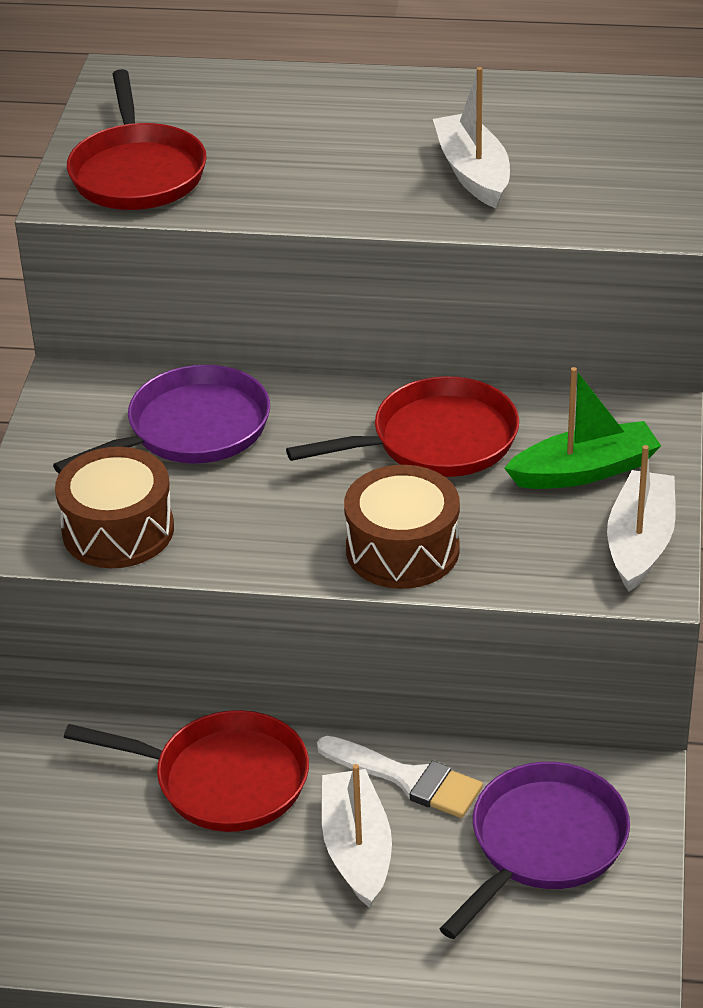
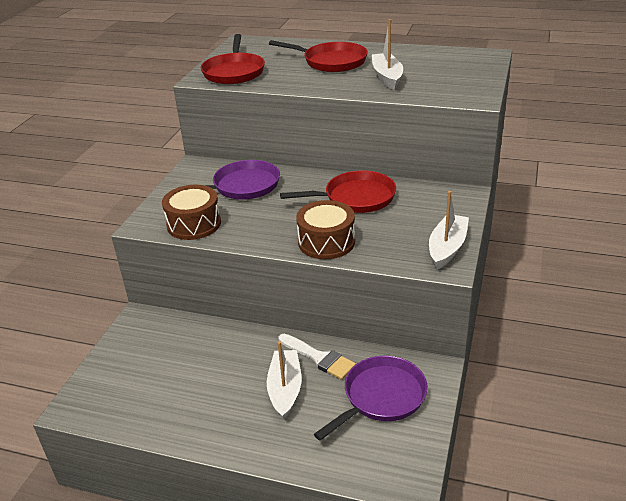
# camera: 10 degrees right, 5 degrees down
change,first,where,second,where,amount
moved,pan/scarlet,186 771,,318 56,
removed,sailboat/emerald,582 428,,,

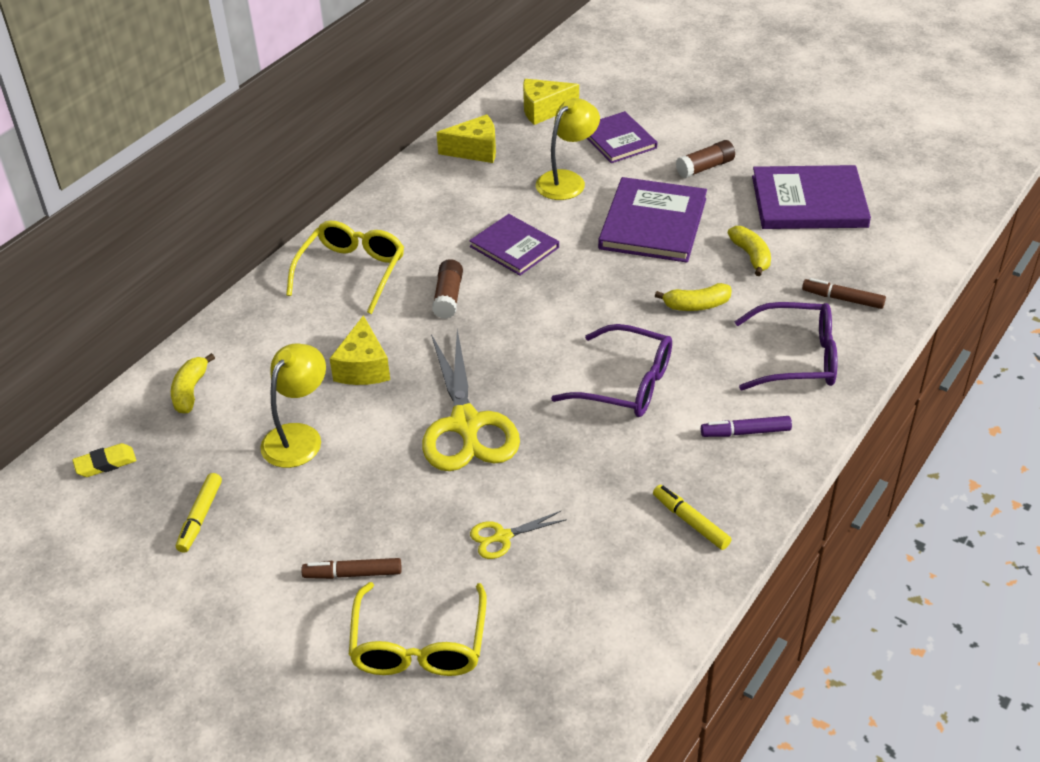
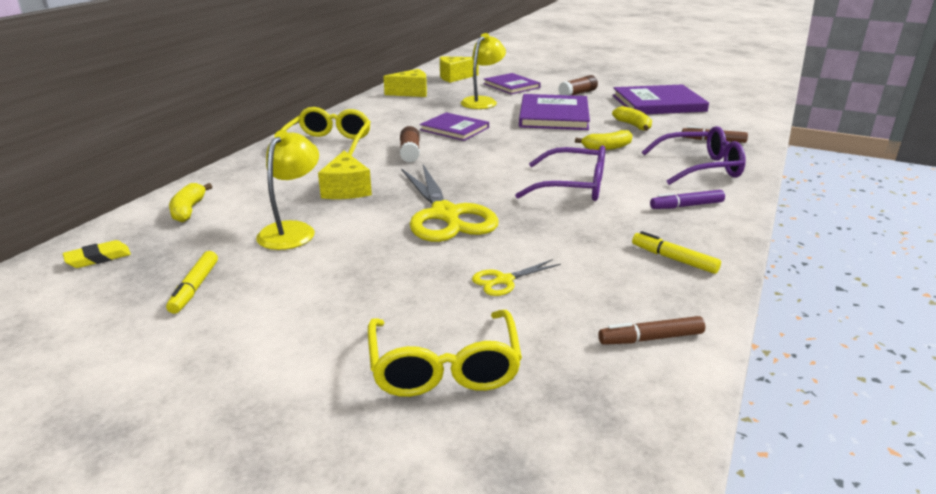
# camera: 10 degrees left, 15 degrees down
change,first,where,second,where,amount
moved,marker pen/russet,351 568,,651 330,

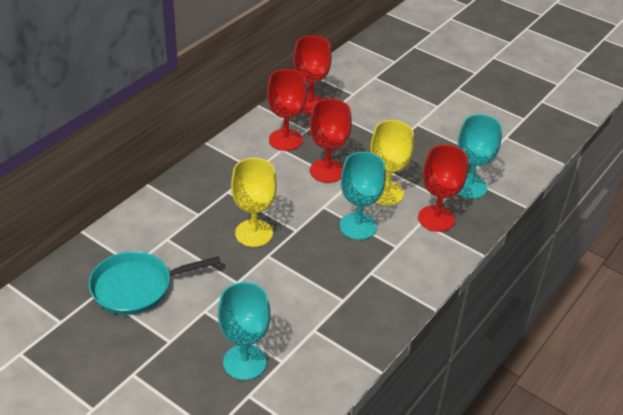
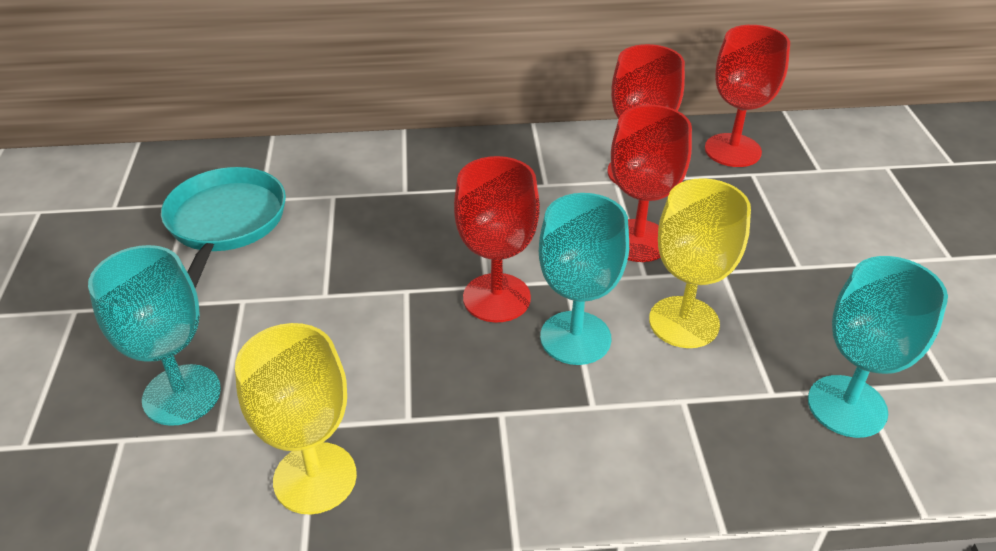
# camera: 50 degrees right, 0 degrees up
change,first,where,second,where,amount
turned,pan/turquoise,155 283,,223 227,60 degrees clockwise
moved,wine glass/bright yellow,254 202,,296 418,
moved,wine glass/scarlet,443 188,,497 239,

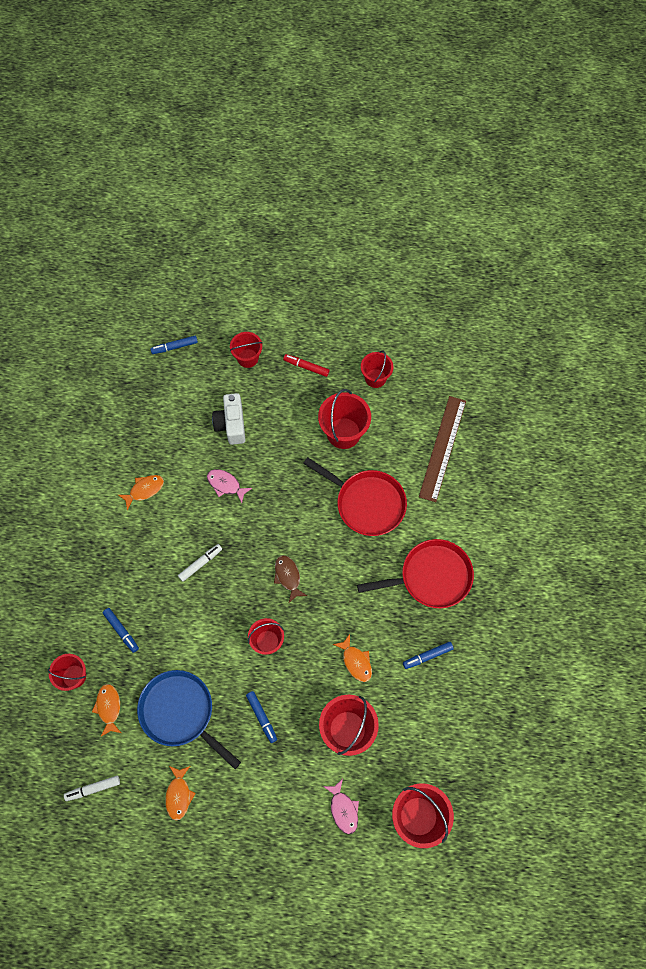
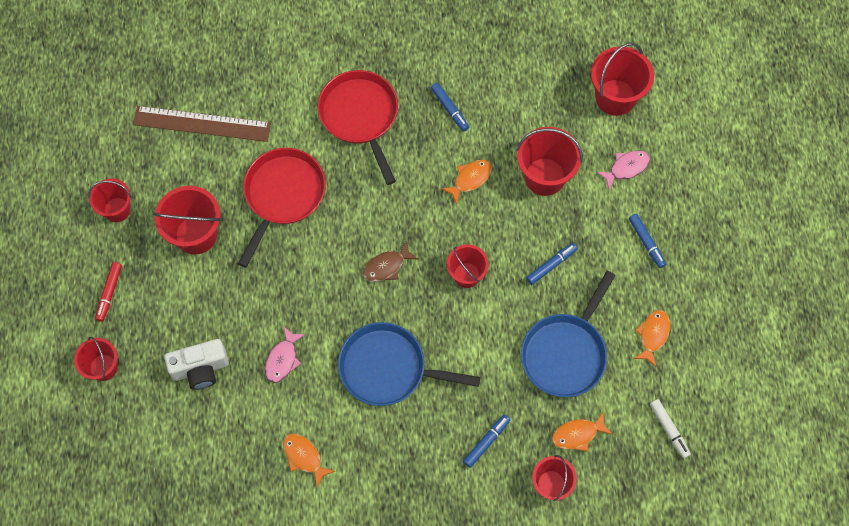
# camera: 100 degrees left, 0 degrees up
change,first,where,second,where,amount
replaced,marker pen/white,200 563,pan/cobalt,409 364,
moved,marker pen/cobalt,174 345,,647 241,
turned,toy fish/orange,180 793,,652 338,60 degrees counterclockwise

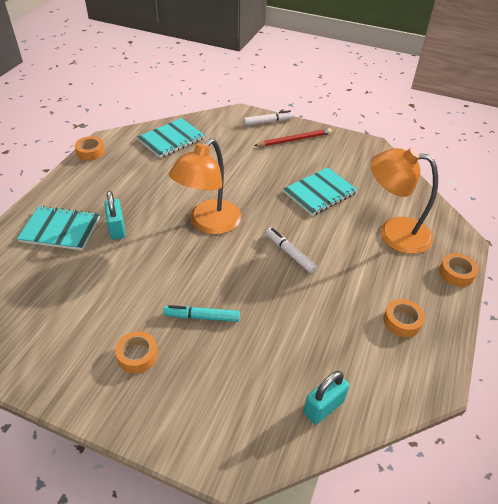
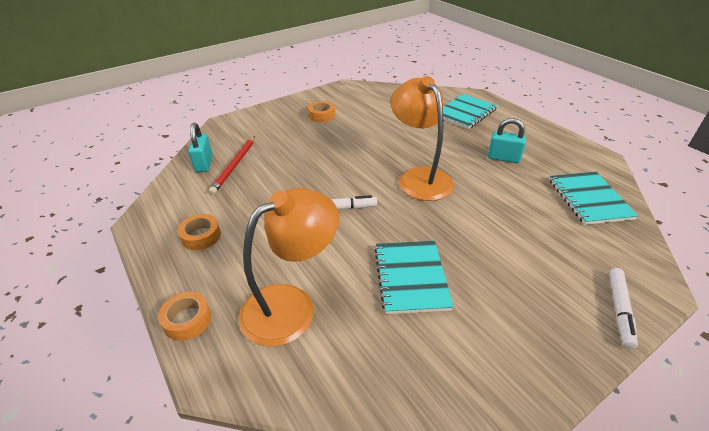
# camera: 125 degrees right, 5 degrees down
change,first,where,second,where,amount
moved,lead pencil/scarlet,293 137,,232 165,
moved,padlock/turquoise,115 215,,507 140,
removed,sticky tape/orange,90 148,,,
removed,marker pen/turquoise,201 313,,,

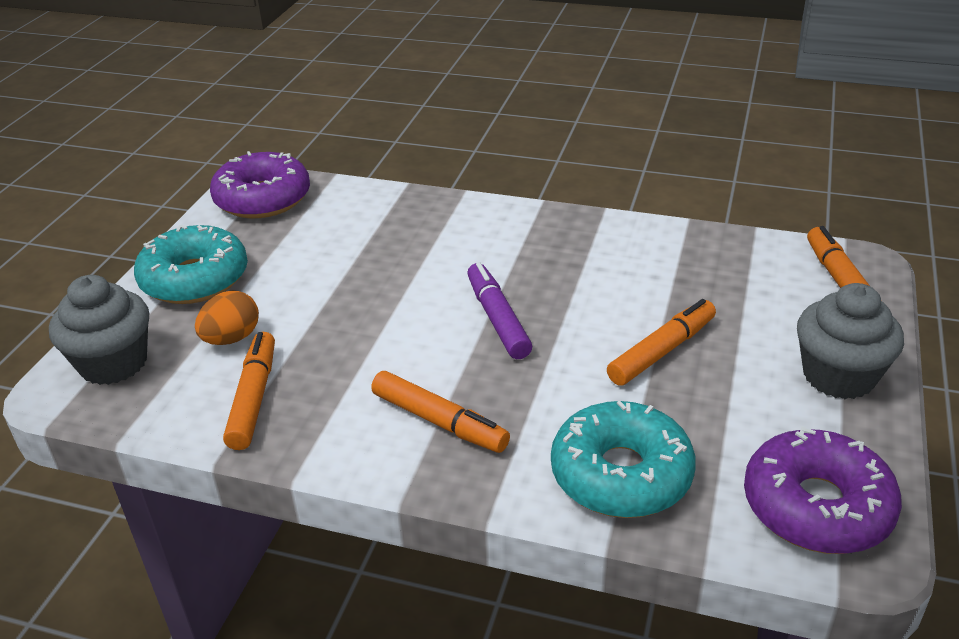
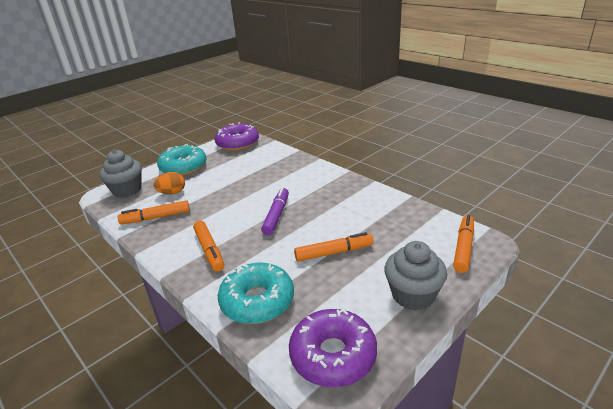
# camera: 30 degrees right, 5 degrees down
change,first,where,second,where,amount
turned,marker pen/orange,249 391,,154 212,135 degrees counterclockwise

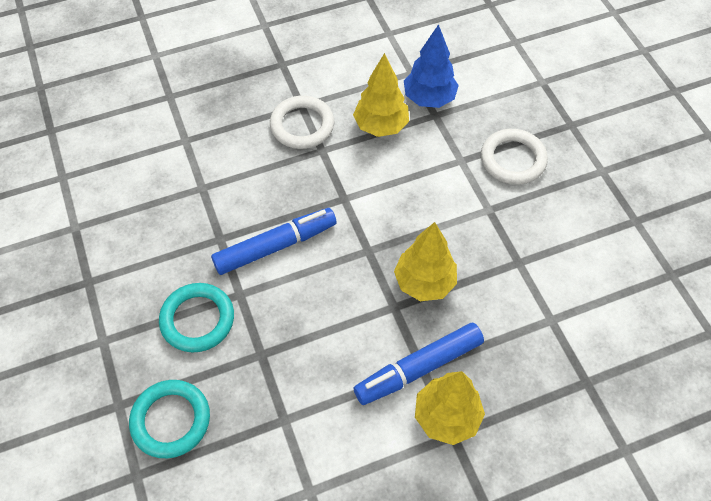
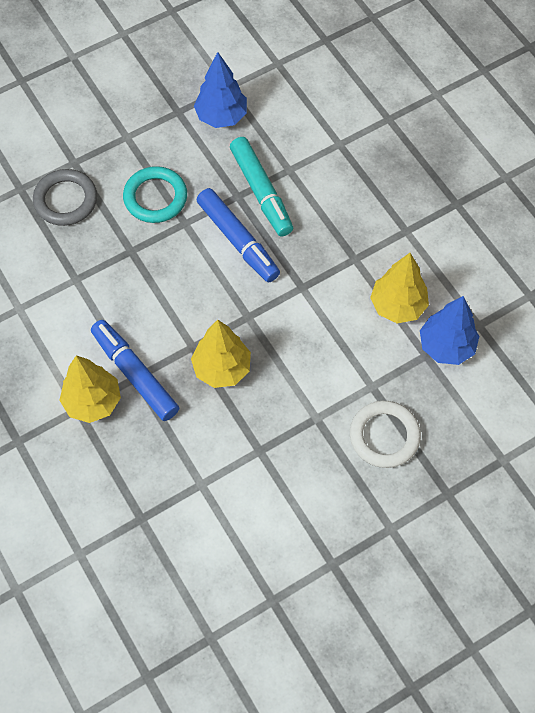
# camera: 80 degrees right, 5 degrees up
change,first,where,second,where,amount
recoloured,torus/turquoise,169 419,torus/grey,65 197,
added,,,tree/cobalt,220 90,
added,,,marker pen/turquoise,261 186,
removed,torus/white,302 122,,,

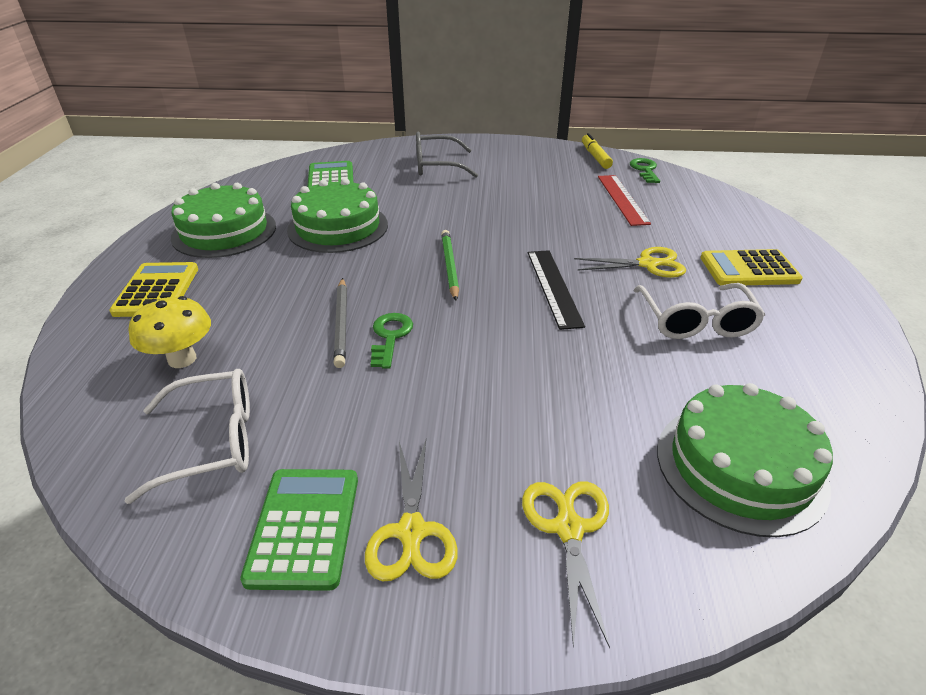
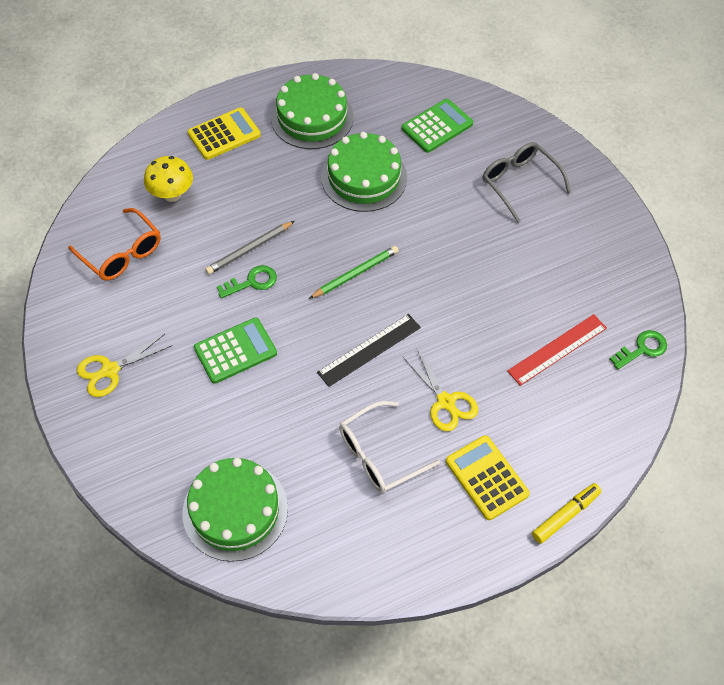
# camera: 60 degrees right, 20 degrees up
change,first,where,second,where,amount
recoloured,glasses/white,187 436,glasses/orange,114 244,
moved,calculator/emerald,299 530,,235 351,
moved,marker pen/bright yellow,597 151,,566 513,
removed,shears/bright yellow,566 564,,,

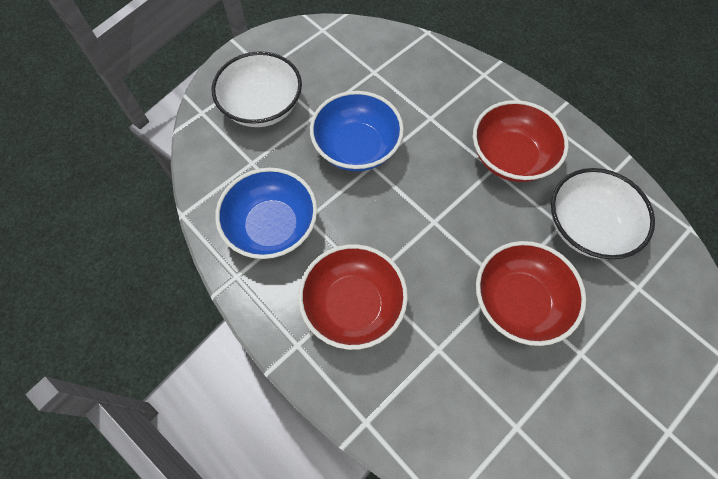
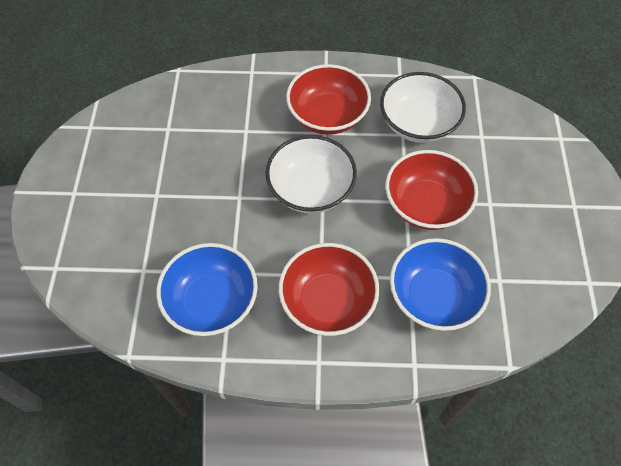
# camera: 45 degrees left, 5 degrees down
change,first,where,second,where,amount
moved,deep dish/white,257 89,,311 174,
moved,deep dish/cobalt,357 131,,440 284,

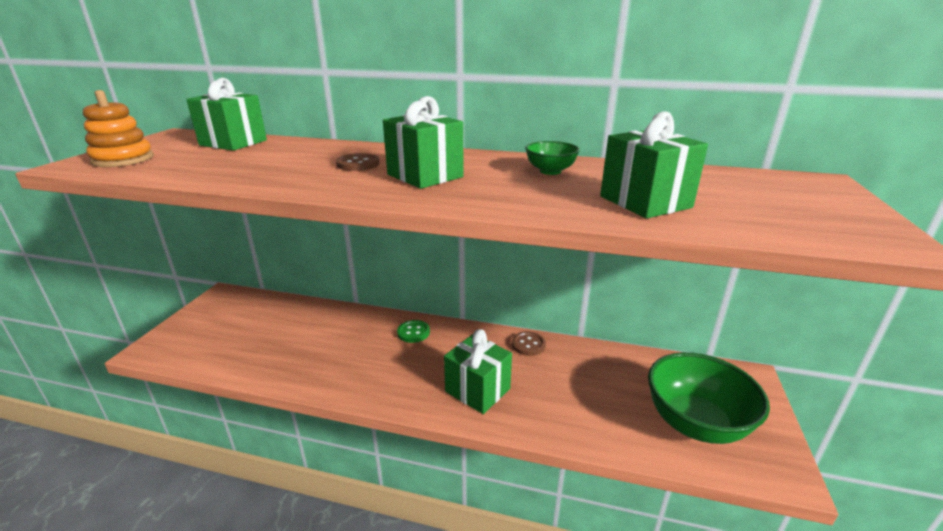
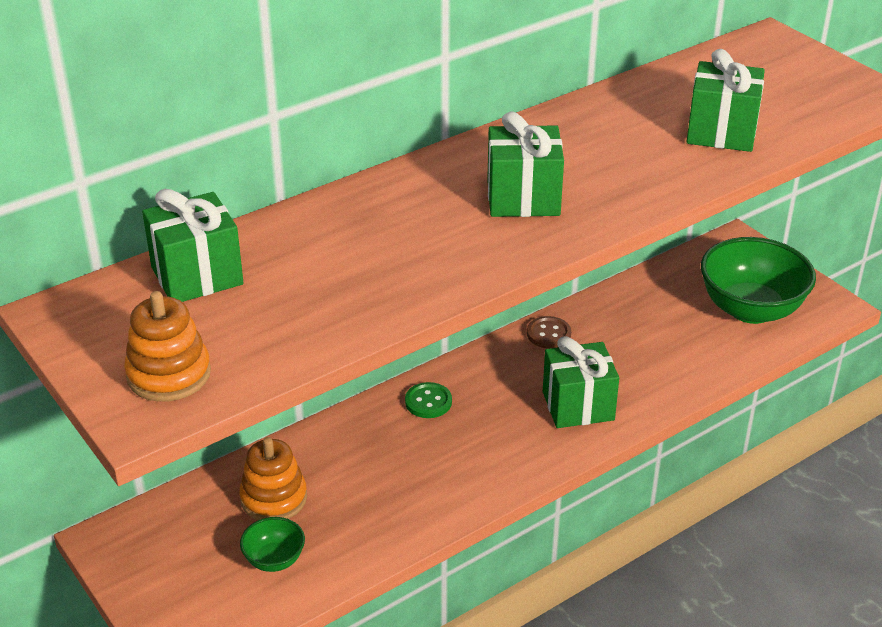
# camera: 50 degrees left, 10 degrees up
change,first,where,second,where,amount
added,,,stacking rings/orange,273 478,
moved,deep dish/emerald,552 158,,272 544,
removed,shirt button/russet,358 162,,,

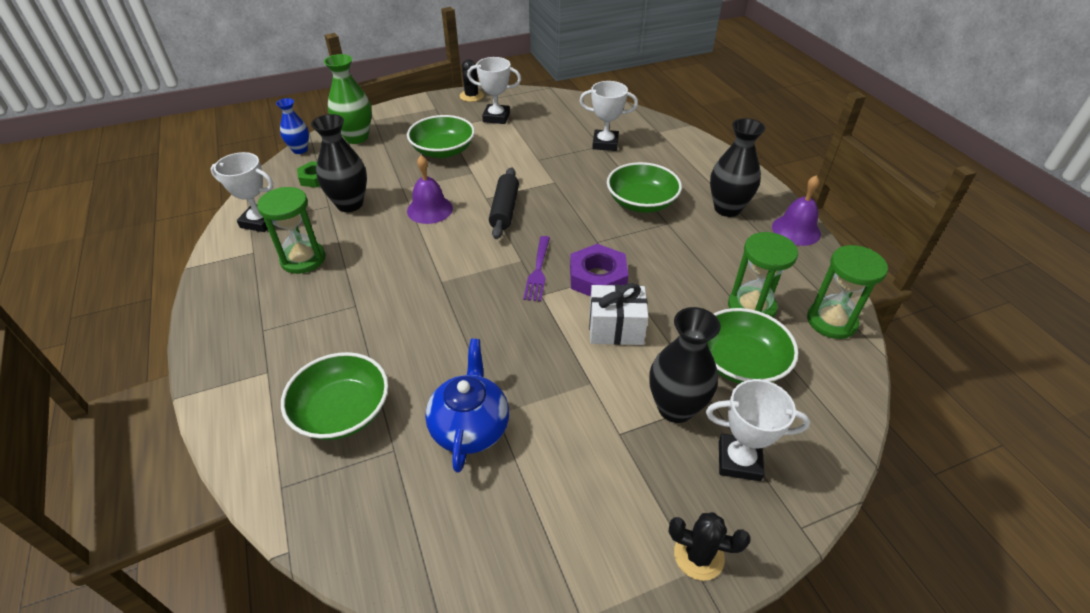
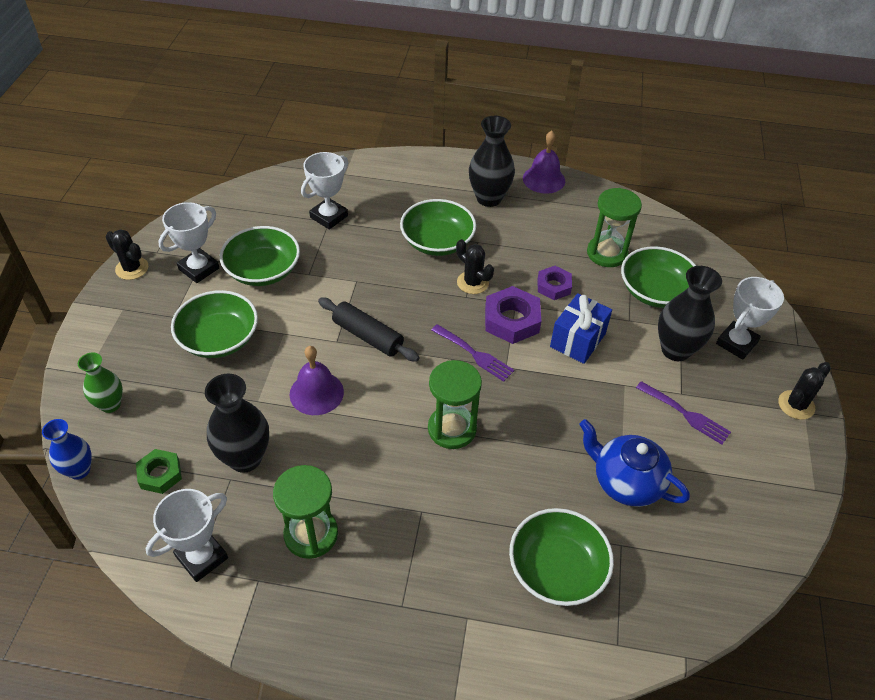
# camera: 60 degrees left, 5 degrees up
change,first,where,second,where,amount
resized,vase/emerald,348 99,,100 383,x0.63
added,,,deep dish/emerald,260 256,
moved,sandglass/emerald,847 292,,455 404,
added,,,prickly plant/ebony,475 266,
added,,,hex nut/purple,555 283,
recoloured,wrapped gift/white,618 314,wrapped gift/cobalt,581 328,
added,,,table fork/purple,683 413,

